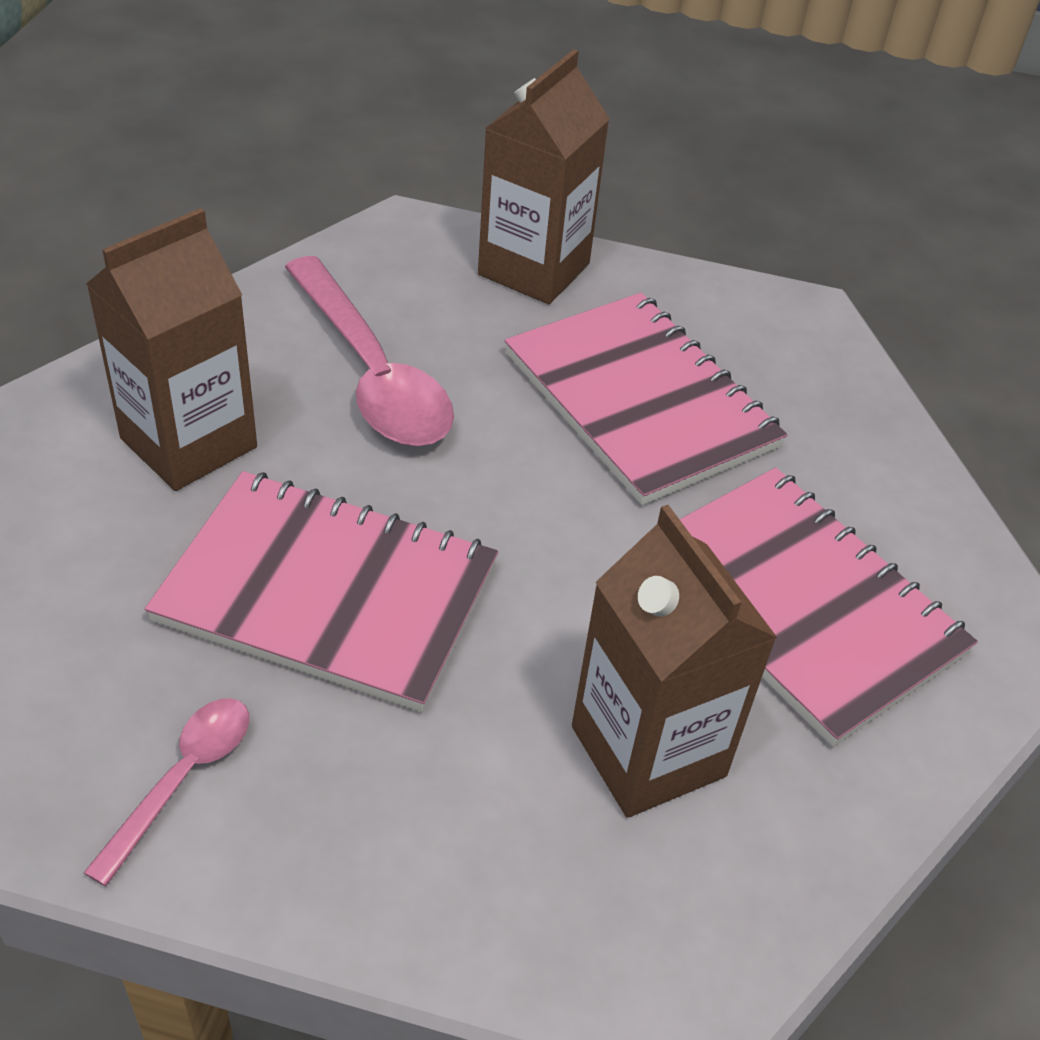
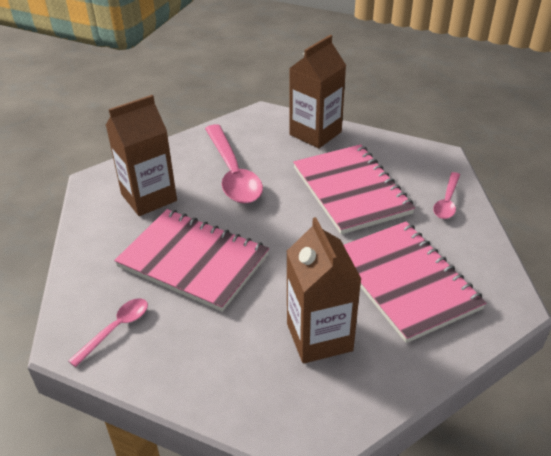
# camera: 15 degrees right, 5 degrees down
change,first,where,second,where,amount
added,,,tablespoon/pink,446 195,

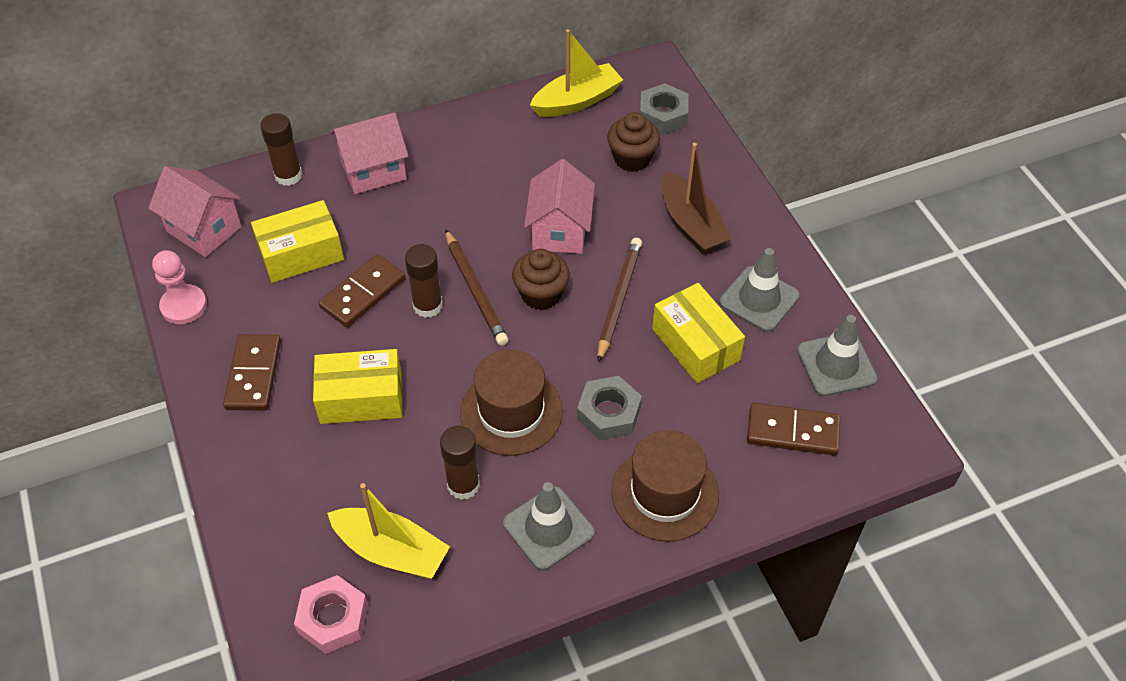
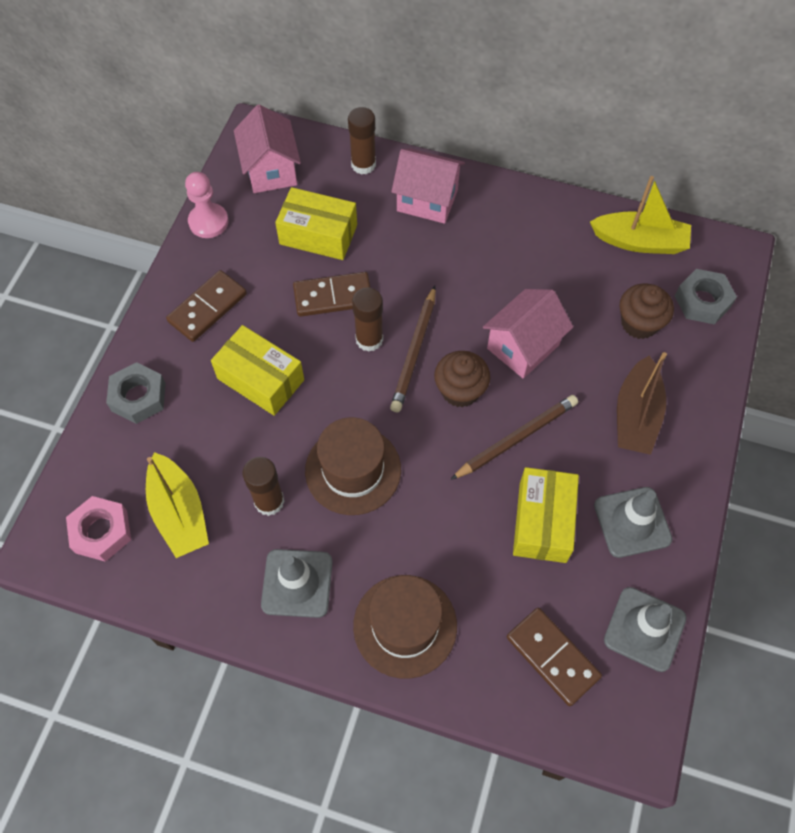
# camera: 40 degrees right, 10 degrees up
change,first,where,second,where,amount
moved,hex nut/grey,609 408,,136 393,

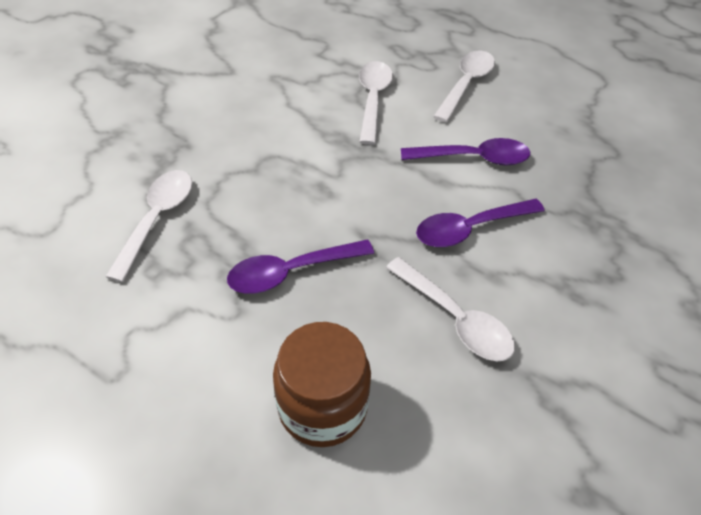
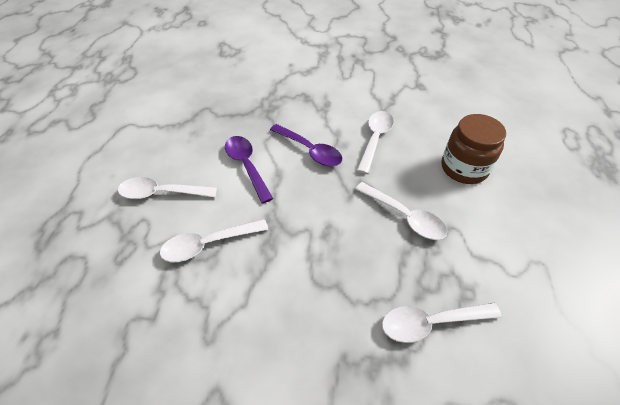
# camera: 115 degrees left, 0 degrees up
change,first,where,second,where,amount
recoloured,tablespoon/purple,300 267,tablespoon/white,401 211,

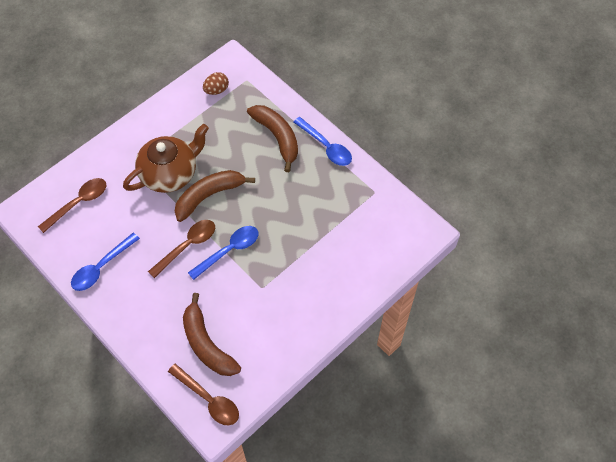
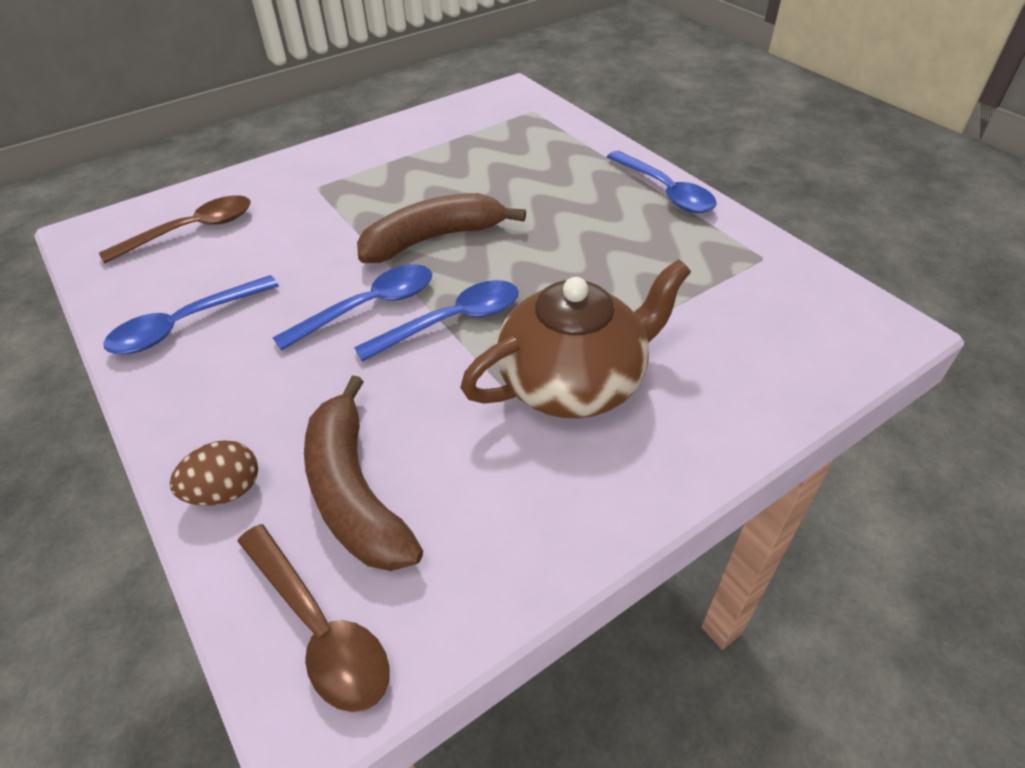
# camera: 10 degrees right, 15 degrees down
change,first,where,second,where,amount
moved,toy egg/russet,216 83,,213 473,
recoloured,tablespoon/russet,181 249,tablespoon/cobalt,352 307,
moved,china teapot/russet,166 158,,575 338,
removed,banana/russet,272 138,,,

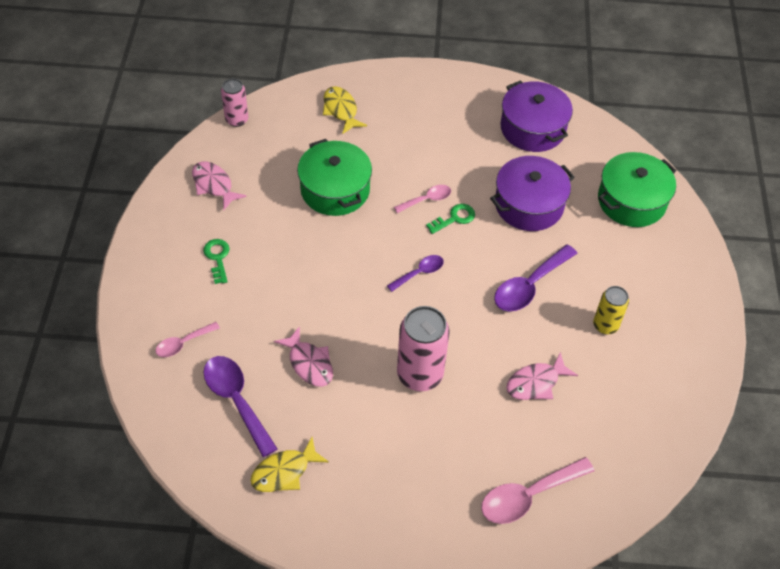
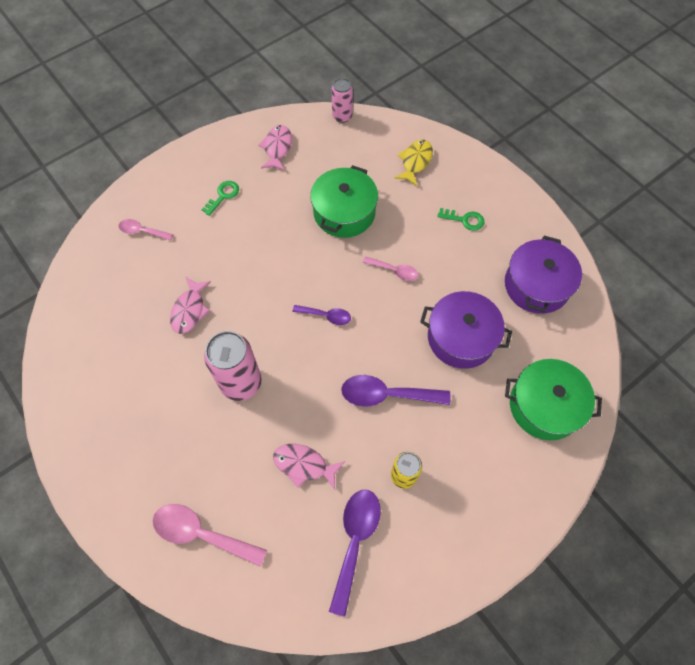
# camera: 50 degrees right, 10 degrees up
change,first,where,second,where,amount
moved,tablespoon/purple,240 406,,355 553,
moved,key/emerald,450 219,,460 219,
removed,toy fish/bright yellow,289 464,,,

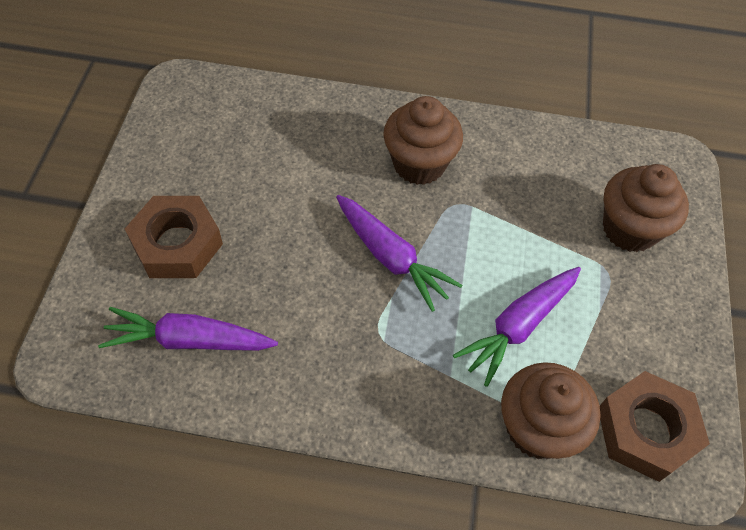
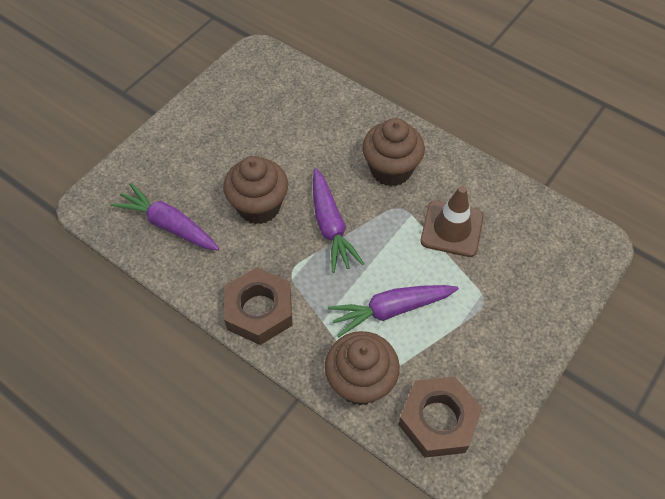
# camera: 30 degrees right, 0 degrees up
change,first,where,second,where,amount
moved,fairy cake/russet,646 208,,255 190,
moved,hex nut/russet,174 237,,258 306,
added,,,road cone/russet,452 221,

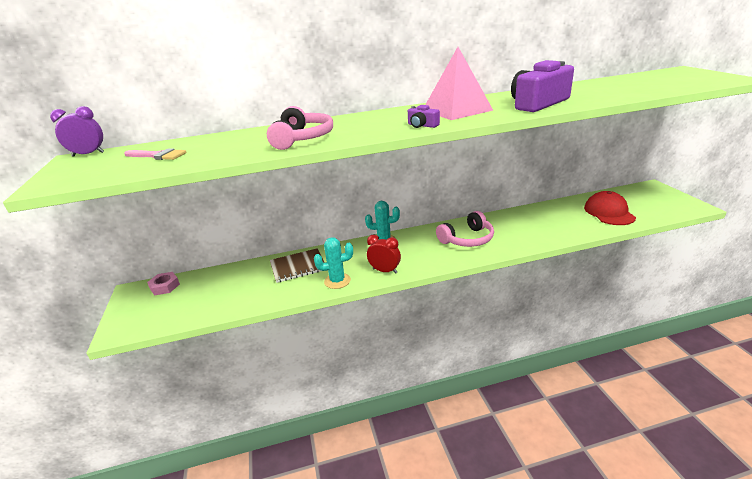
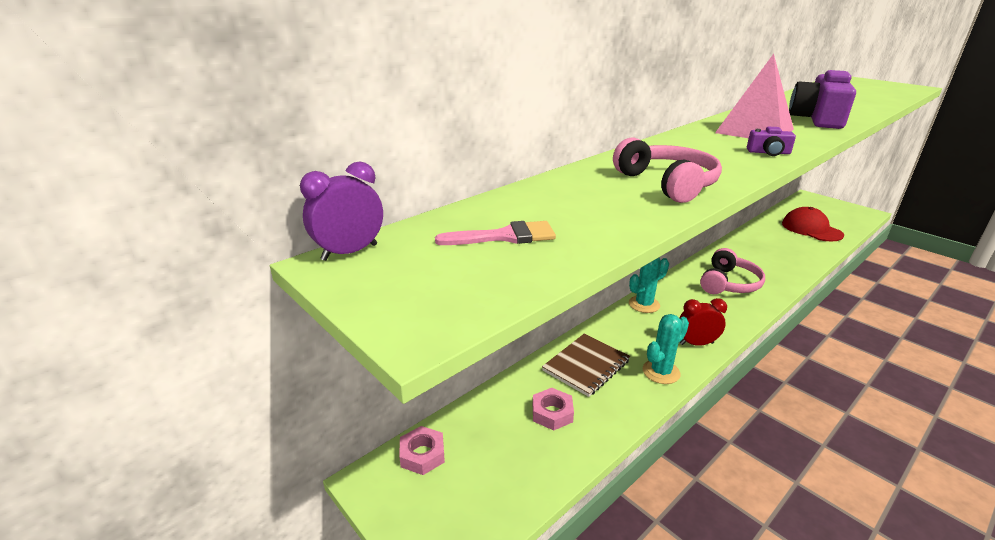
# camera: 30 degrees left, 0 degrees up
change,first,where,second,where,amount
added,,,hex nut/pink,553 409,

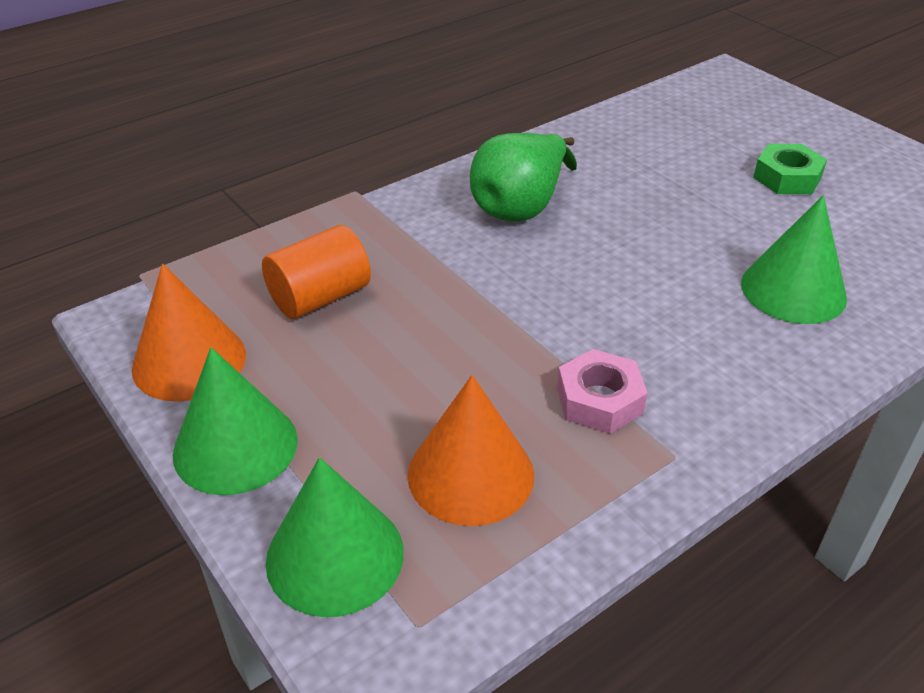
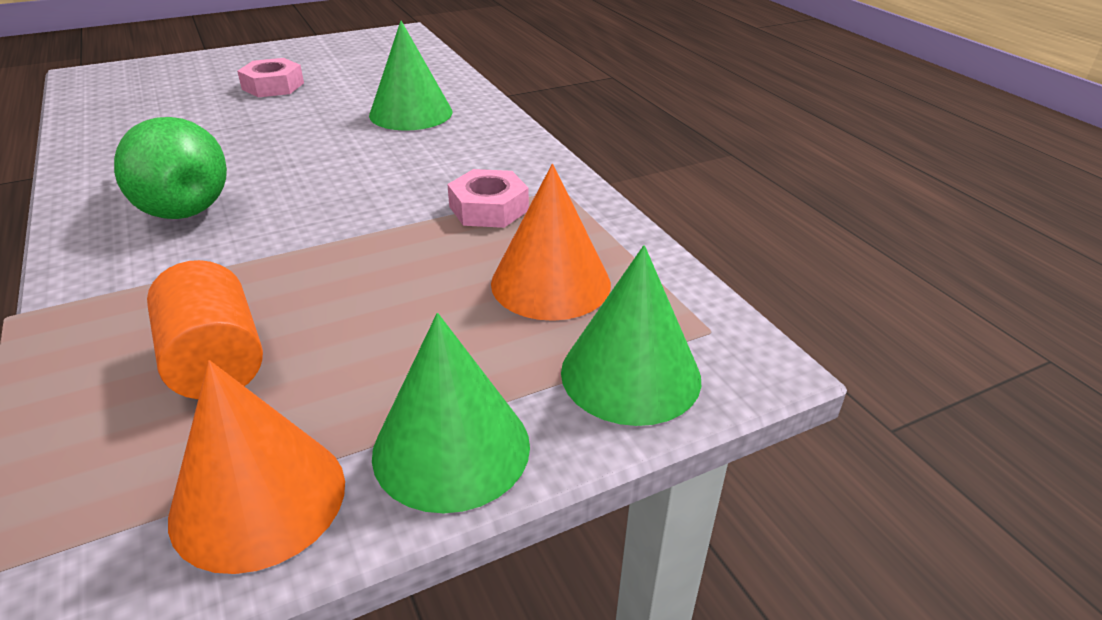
# camera: 80 degrees left, 5 degrees down
change,first,where,second,where,amount
recoloured,hex nut/emerald,790 169,hex nut/pink,270 77,

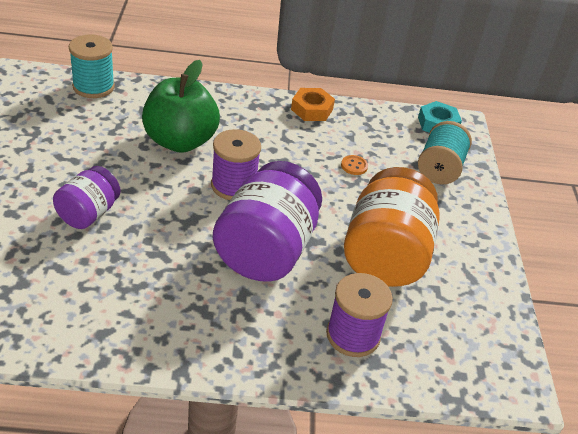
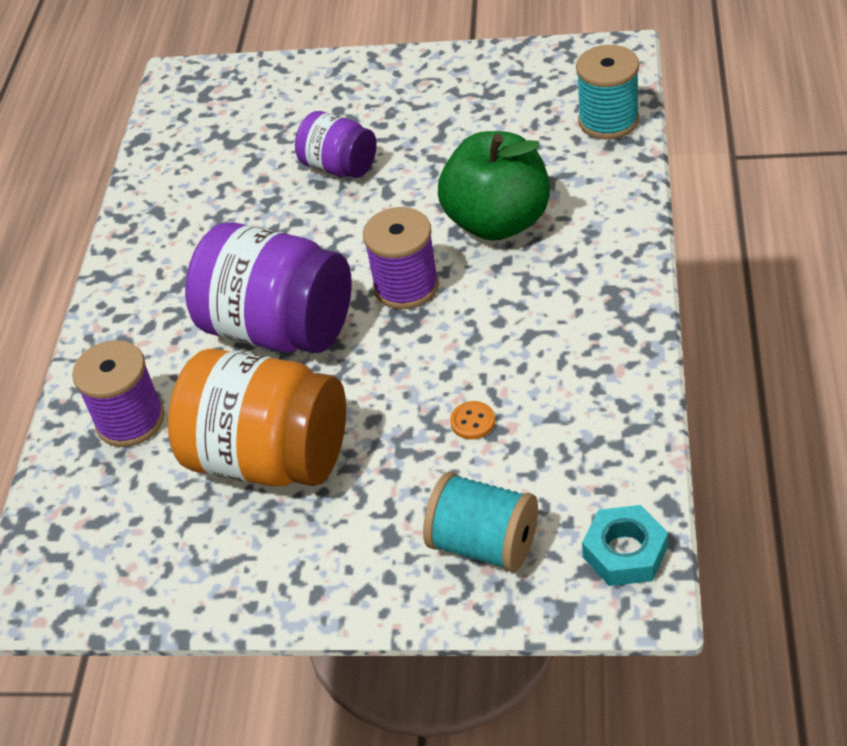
# camera: 105 degrees right, 5 degrees up
change,first,where,second,where,amount
removed,hex nut/orange,313 104,,,

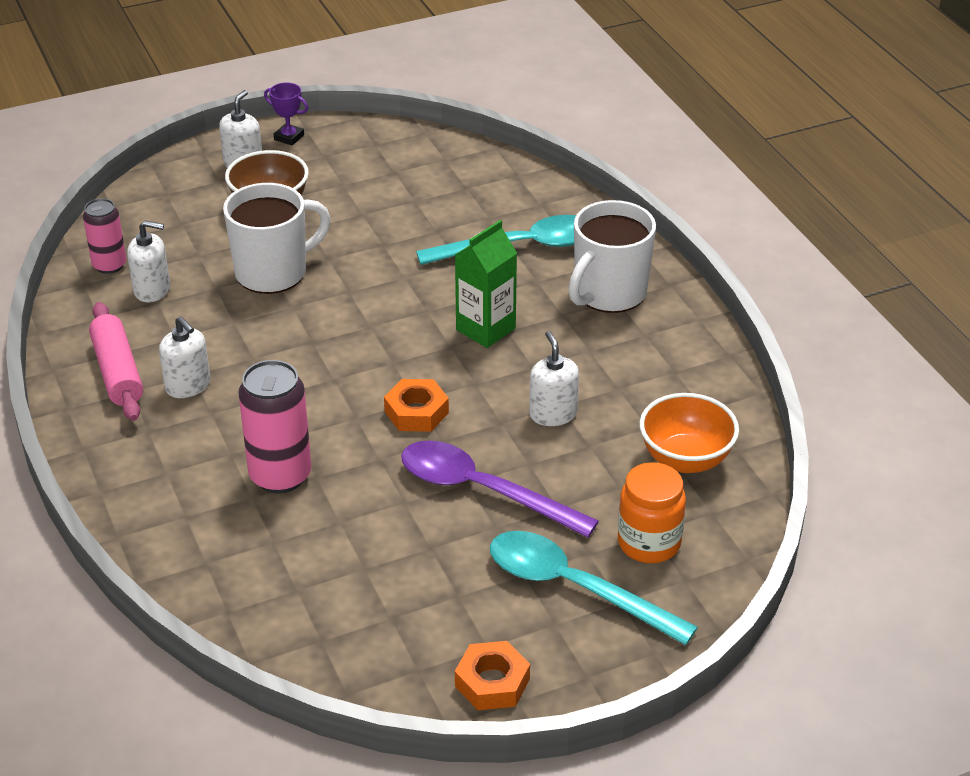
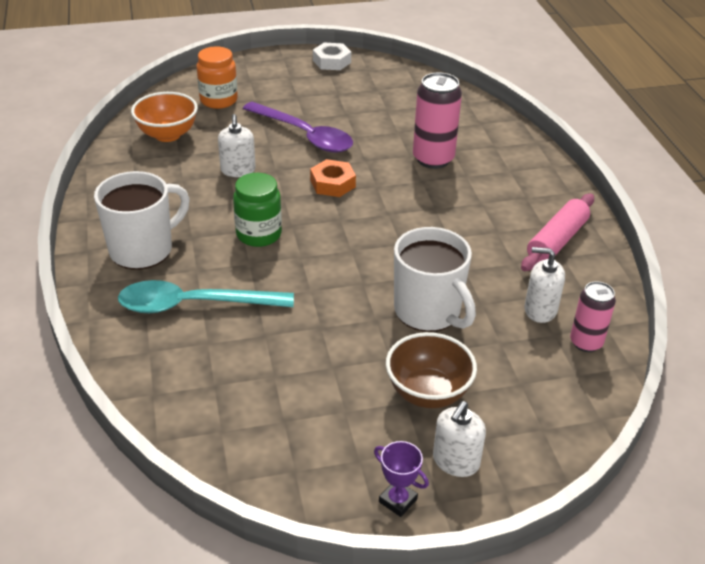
# camera: 170 degrees left, 0 degrees up
change,first,where,second,where,amount
replaced,milk carton/emerald,486 284,preserve jar/emerald,257 210,
recoloured,hex nut/orange,492 675,hex nut/white,332 56,
turned,mug/white,277 238,,435 279,105 degrees counterclockwise
turned,dough roller/pink,116 361,,557 232,45 degrees clockwise
removed,soap pump/white,184 357,,,
removed,tablespoon/turquoise,594 588,,,

